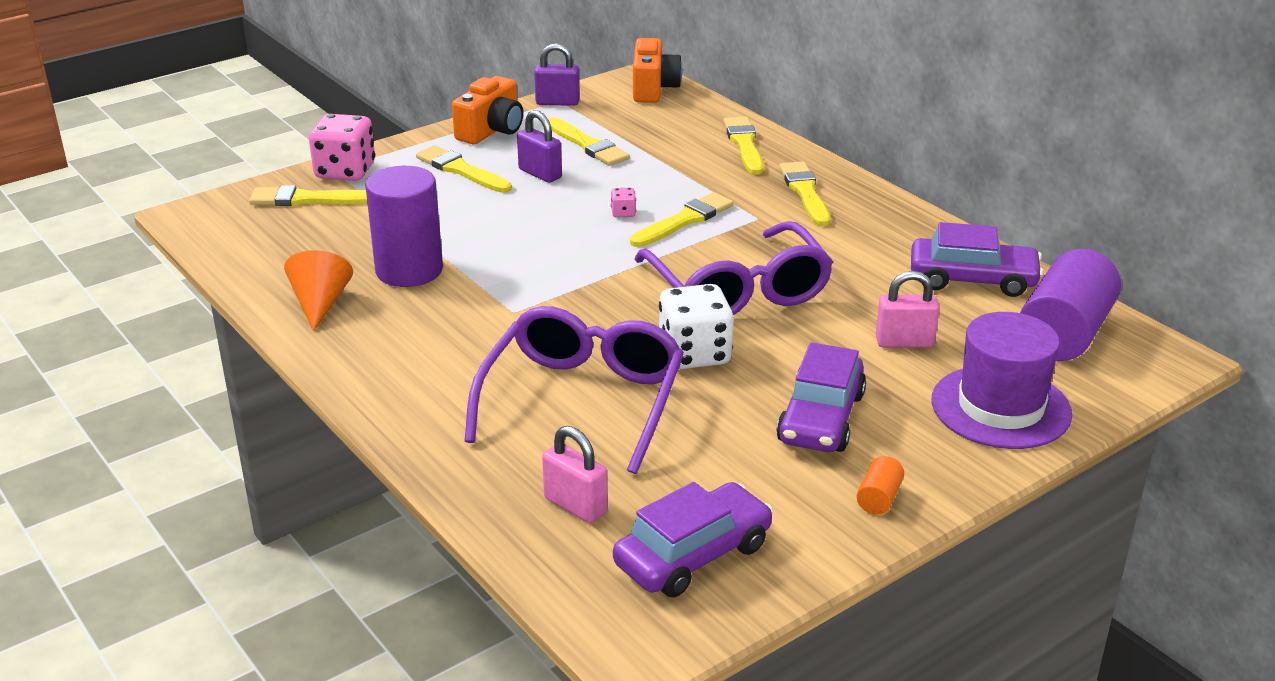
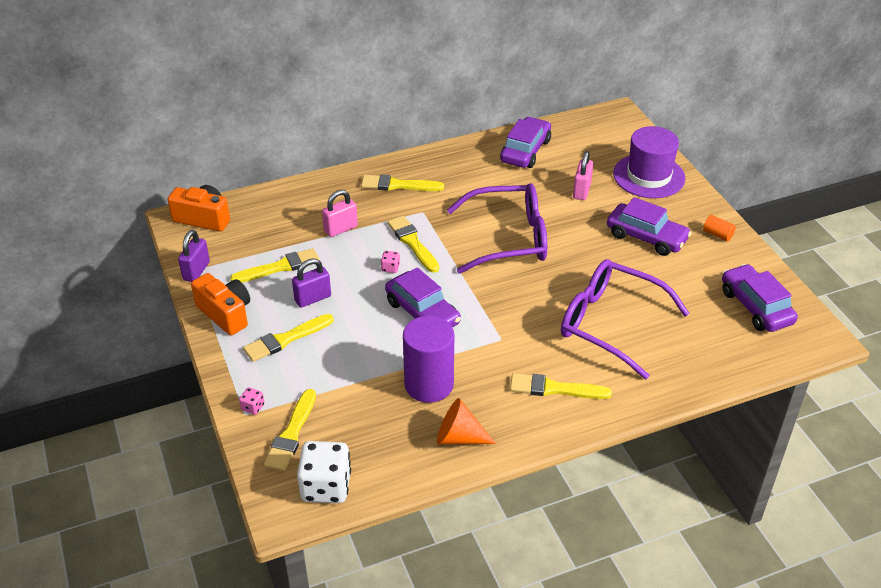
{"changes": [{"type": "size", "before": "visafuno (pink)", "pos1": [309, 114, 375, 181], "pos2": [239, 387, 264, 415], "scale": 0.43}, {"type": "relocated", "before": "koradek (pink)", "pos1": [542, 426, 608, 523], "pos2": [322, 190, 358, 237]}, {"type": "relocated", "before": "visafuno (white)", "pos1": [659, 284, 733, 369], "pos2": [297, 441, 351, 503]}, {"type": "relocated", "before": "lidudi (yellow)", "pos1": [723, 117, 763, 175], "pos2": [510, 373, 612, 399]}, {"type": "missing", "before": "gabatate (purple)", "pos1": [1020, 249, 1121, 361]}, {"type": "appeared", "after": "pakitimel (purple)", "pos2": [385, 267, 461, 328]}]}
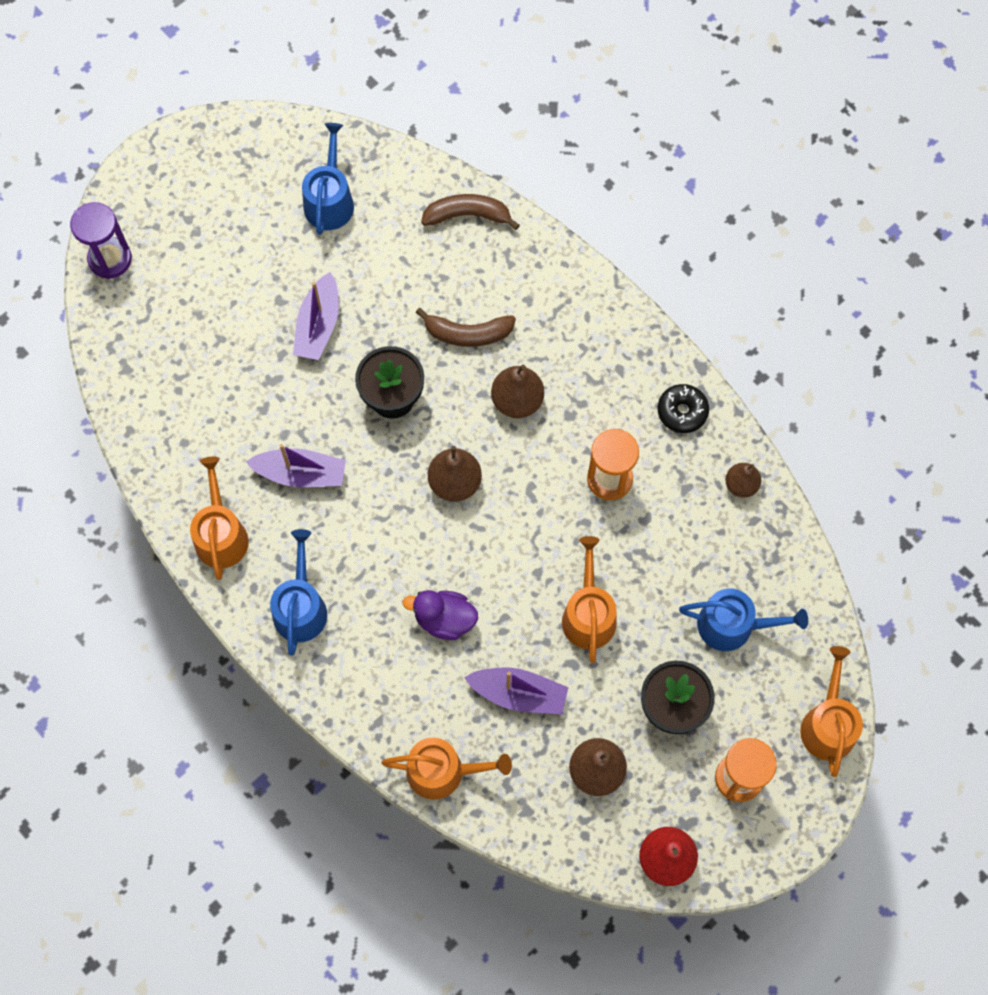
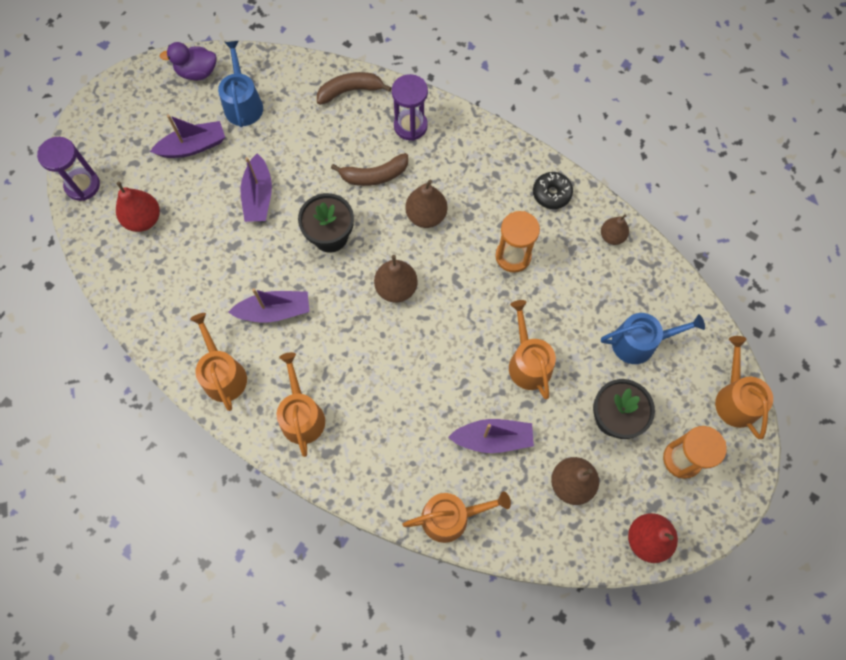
{"changes": [{"type": "colour", "before": "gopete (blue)", "after": "gopete (orange)", "pos1": [270, 529, 327, 656], "pos2": [277, 352, 325, 457]}, {"type": "relocated", "before": "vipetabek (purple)", "pos1": [402, 590, 478, 640], "pos2": [160, 42, 217, 80]}, {"type": "appeared", "after": "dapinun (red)", "pos2": [116, 182, 160, 232]}, {"type": "appeared", "after": "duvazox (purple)", "pos2": [150, 115, 225, 158]}, {"type": "appeared", "after": "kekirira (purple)", "pos2": [392, 74, 428, 141]}]}
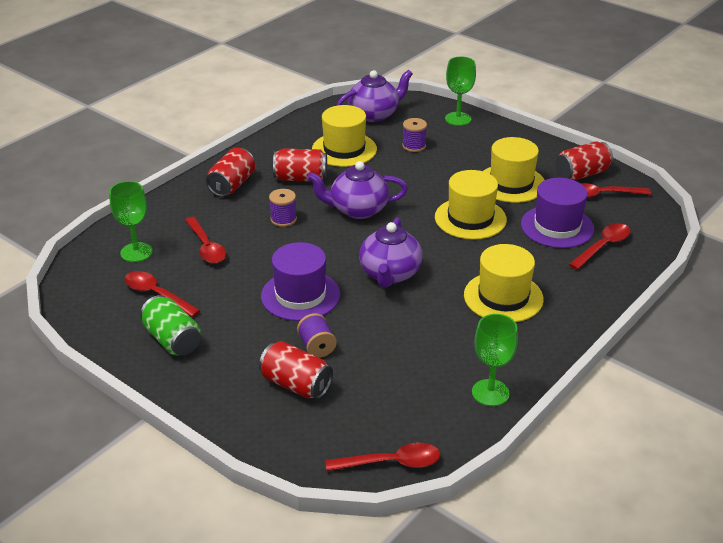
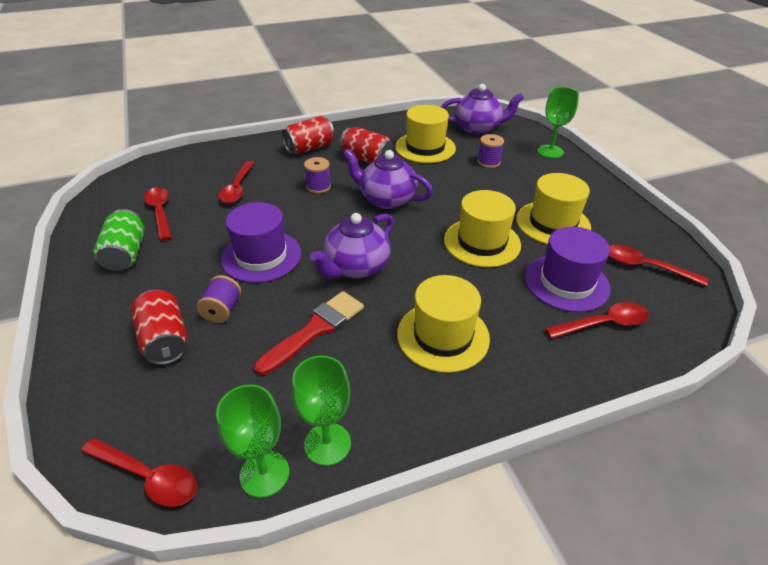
{"changes": [{"type": "relocated", "before": "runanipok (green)", "pos1": [109, 181, 153, 262], "pos2": [216, 384, 289, 498]}, {"type": "missing", "before": "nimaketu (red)", "pos1": [555, 141, 613, 180]}, {"type": "appeared", "after": "lidudi (red)", "pos2": [254, 291, 364, 376]}]}
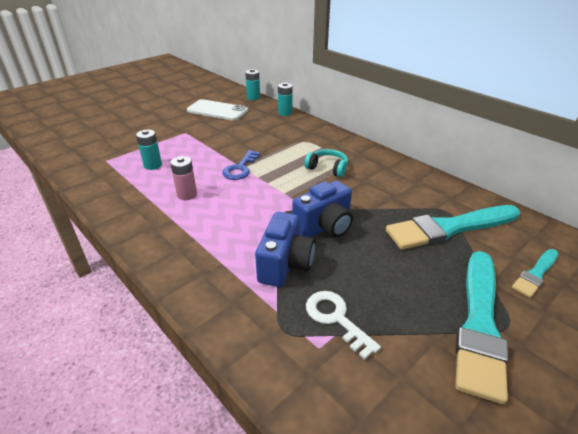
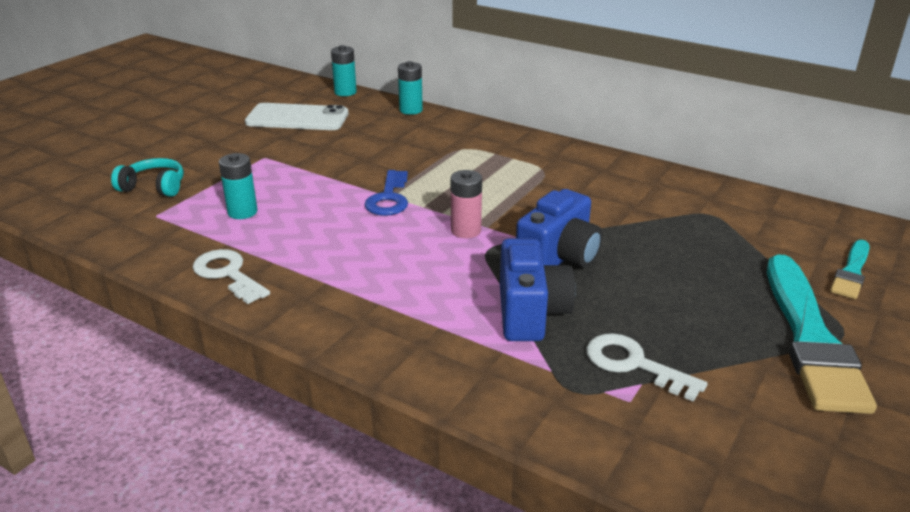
{"changes": [{"type": "relocated", "before": "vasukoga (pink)", "pos1": [170, 156, 197, 200], "pos2": [451, 170, 482, 238]}, {"type": "relocated", "before": "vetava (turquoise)", "pos1": [304, 149, 348, 177], "pos2": [111, 158, 184, 197]}, {"type": "missing", "before": "lidudi (turquoise)", "pos1": [386, 205, 520, 250]}, {"type": "appeared", "after": "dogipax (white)", "pos2": [193, 249, 270, 304]}]}
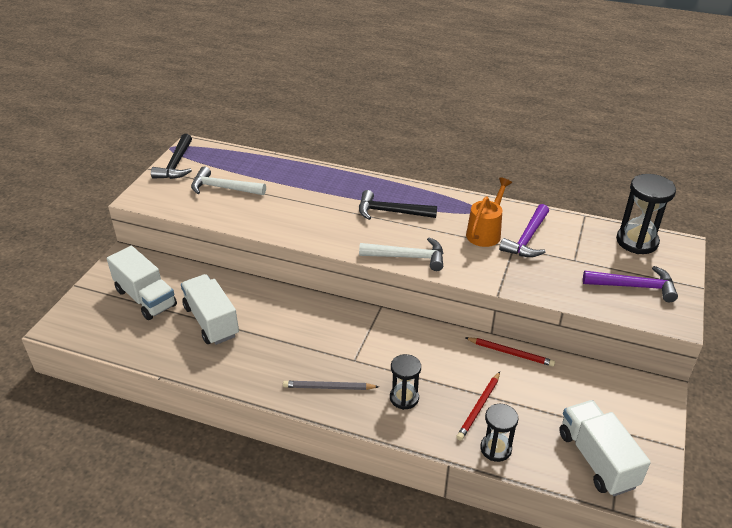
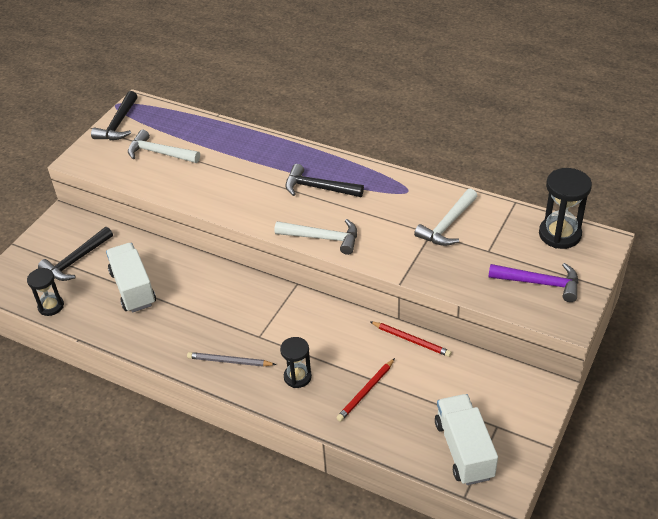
{"changes": [{"type": "exchanged", "before": "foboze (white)", "after": "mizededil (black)", "pos1": [107, 246, 177, 320], "pos2": [38, 227, 113, 281]}, {"type": "missing", "before": "gopete (orange)", "pos1": [466, 177, 512, 247]}, {"type": "relocated", "before": "kekirira (black)", "pos1": [480, 404, 518, 462], "pos2": [27, 268, 64, 316]}, {"type": "colour", "before": "mizededil (purple)", "after": "mizededil (white)", "pos1": [499, 204, 549, 257], "pos2": [414, 188, 477, 246]}]}
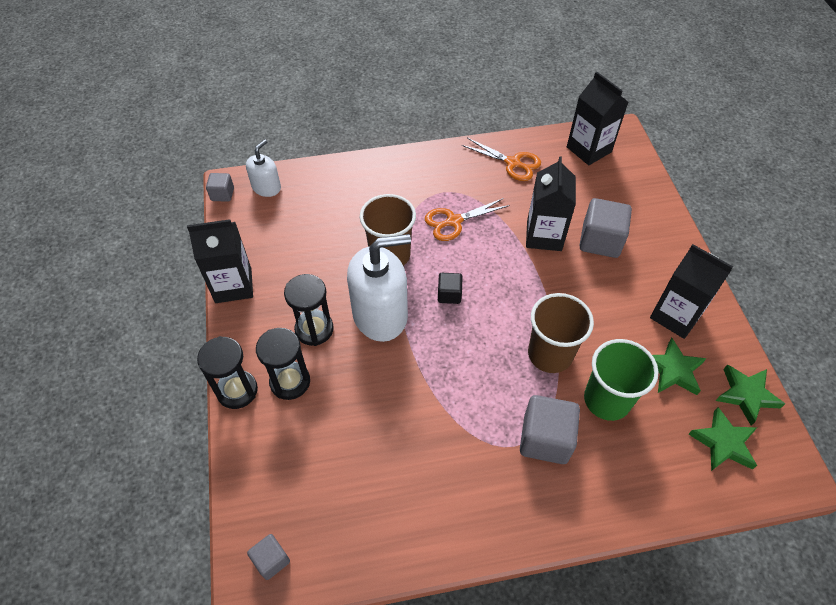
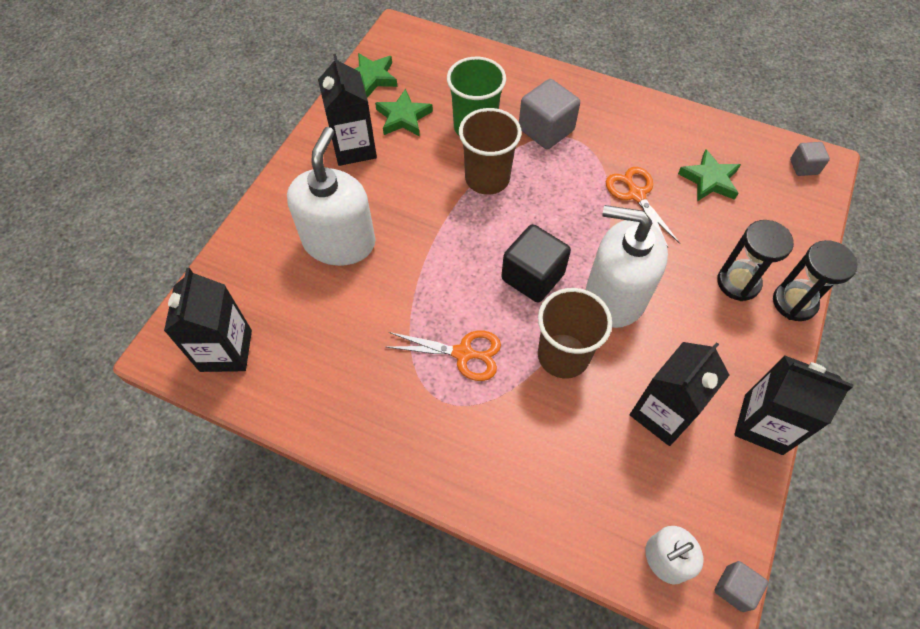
{"changes": [{"type": "missing", "before": "kekirira (black)", "pos1": [284, 274, 334, 346]}, {"type": "size", "before": "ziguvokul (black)", "pos1": [438, 273, 463, 304], "pos2": [501, 224, 571, 302], "scale": 1.83}, {"type": "relocated", "before": "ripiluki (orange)", "pos1": [462, 138, 541, 181], "pos2": [606, 167, 680, 248]}, {"type": "relocated", "before": "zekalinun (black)", "pos1": [526, 156, 576, 251], "pos2": [630, 342, 730, 446]}, {"type": "exchanged", "before": "ziguvokul (grey)", "after": "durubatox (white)", "pos1": [579, 198, 632, 258], "pos2": [287, 127, 376, 266]}, {"type": "relocated", "before": "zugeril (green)", "pos1": [689, 407, 757, 471], "pos2": [678, 149, 741, 201]}]}
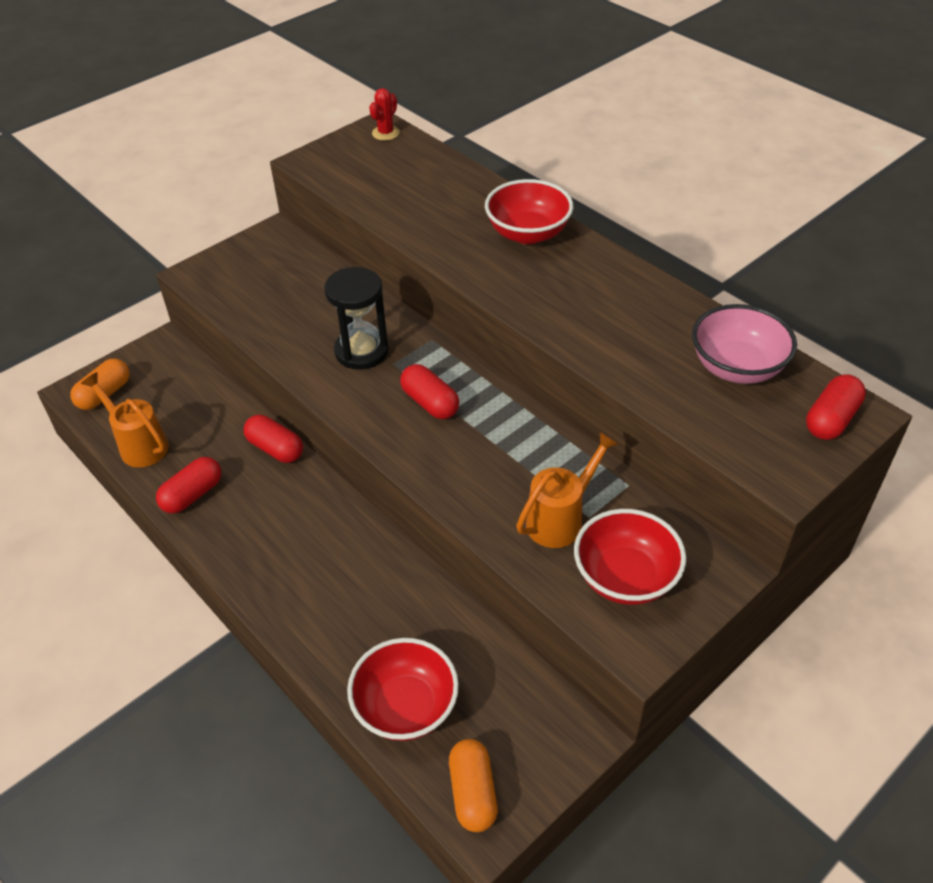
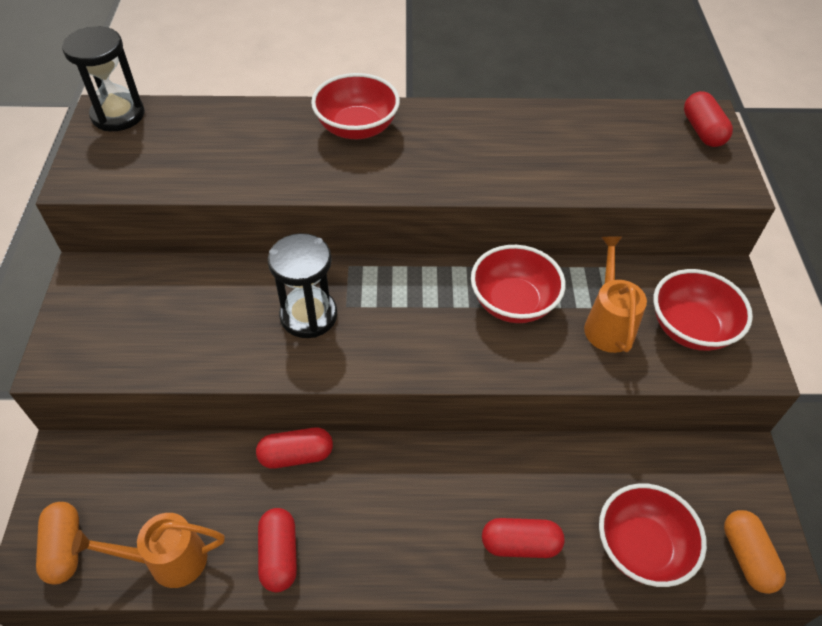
{"changes": [{"type": "exchanged", "before": "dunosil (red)", "after": "kekirira (black)", "pos1": [369, 88, 400, 141], "pos2": [62, 26, 145, 131]}, {"type": "relocated", "before": "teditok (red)", "pos1": [400, 364, 459, 419], "pos2": [482, 518, 564, 558]}, {"type": "spun", "before": "teditok (orange)", "pos1": [449, 739, 498, 832], "pos2": [724, 510, 786, 594], "turn": 45}, {"type": "missing", "before": "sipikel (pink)", "pos1": [692, 304, 797, 384]}, {"type": "appeared", "after": "sipikel (red)", "pos2": [471, 245, 565, 323]}]}
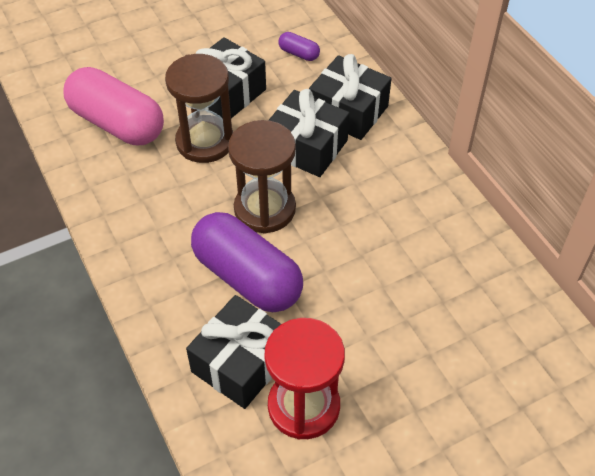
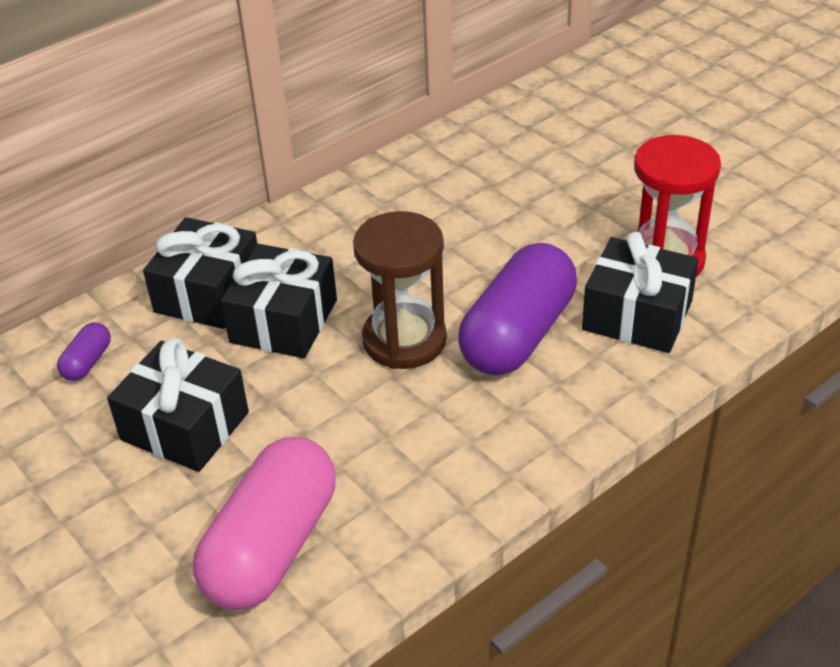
{"changes": [{"type": "missing", "before": "kekirira (brown)", "pos1": [165, 54, 233, 163]}]}
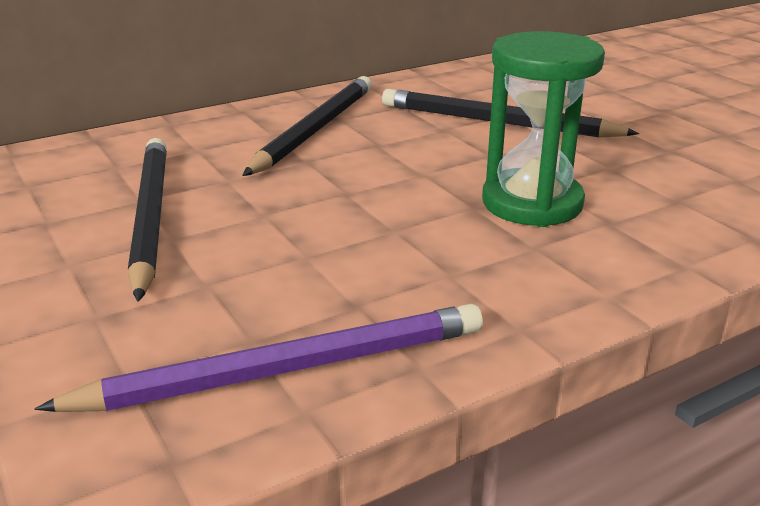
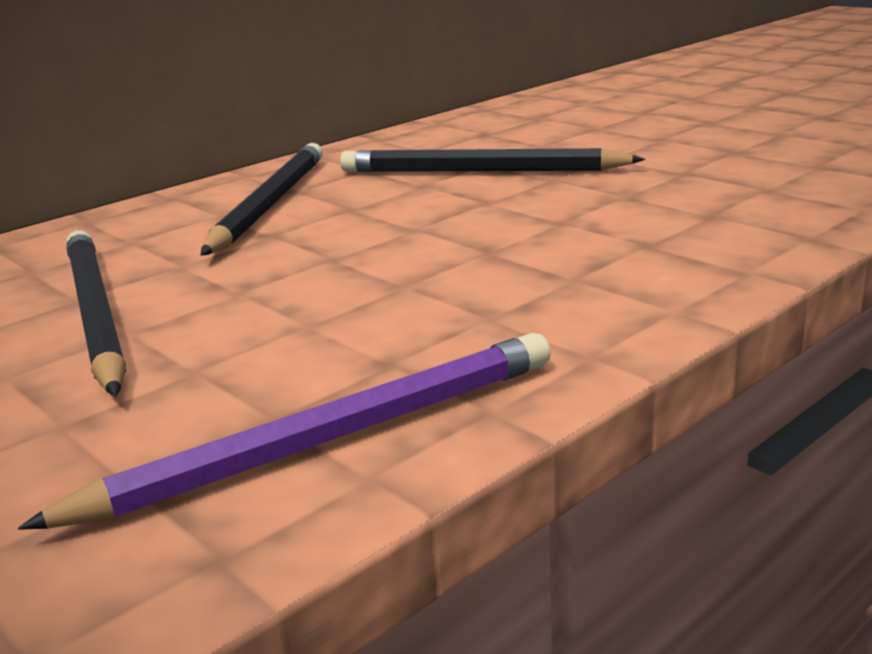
{"changes": [{"type": "missing", "before": "kekirira (green)", "pos1": [482, 31, 605, 227]}]}
